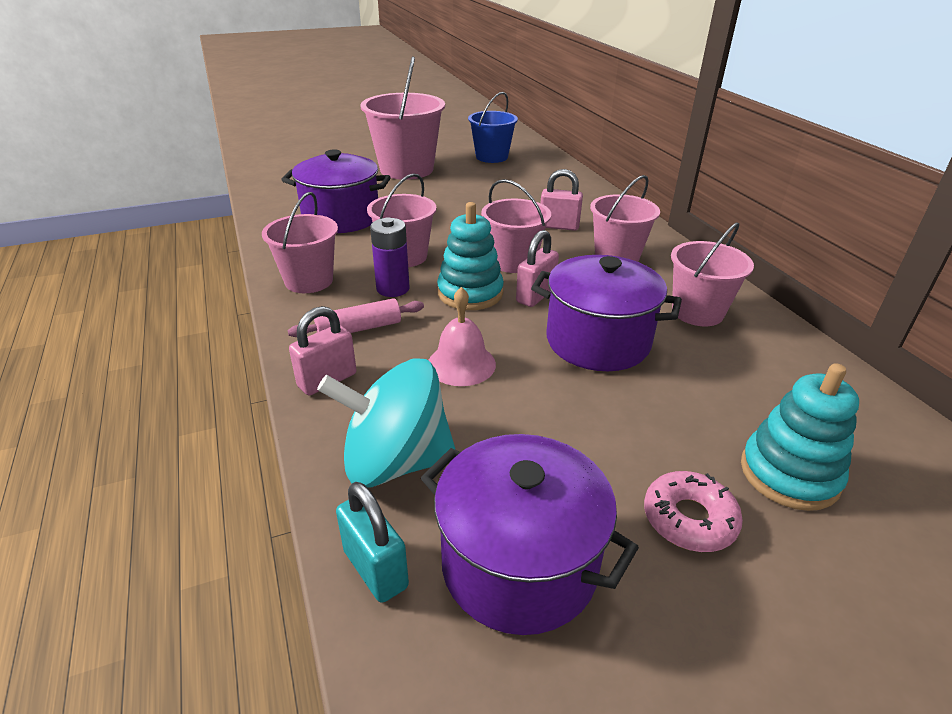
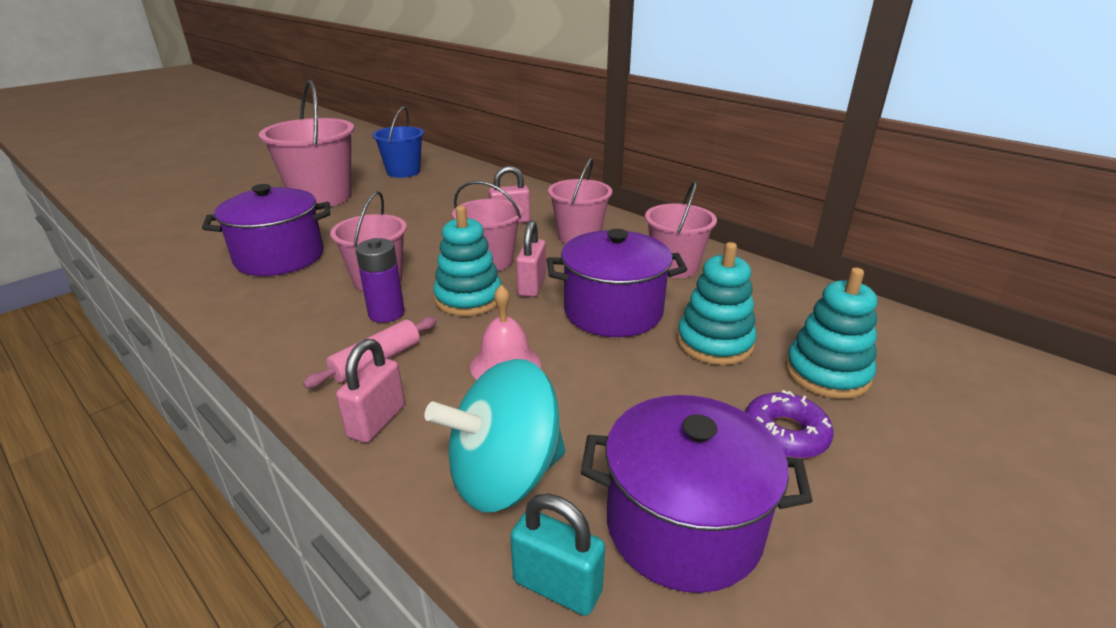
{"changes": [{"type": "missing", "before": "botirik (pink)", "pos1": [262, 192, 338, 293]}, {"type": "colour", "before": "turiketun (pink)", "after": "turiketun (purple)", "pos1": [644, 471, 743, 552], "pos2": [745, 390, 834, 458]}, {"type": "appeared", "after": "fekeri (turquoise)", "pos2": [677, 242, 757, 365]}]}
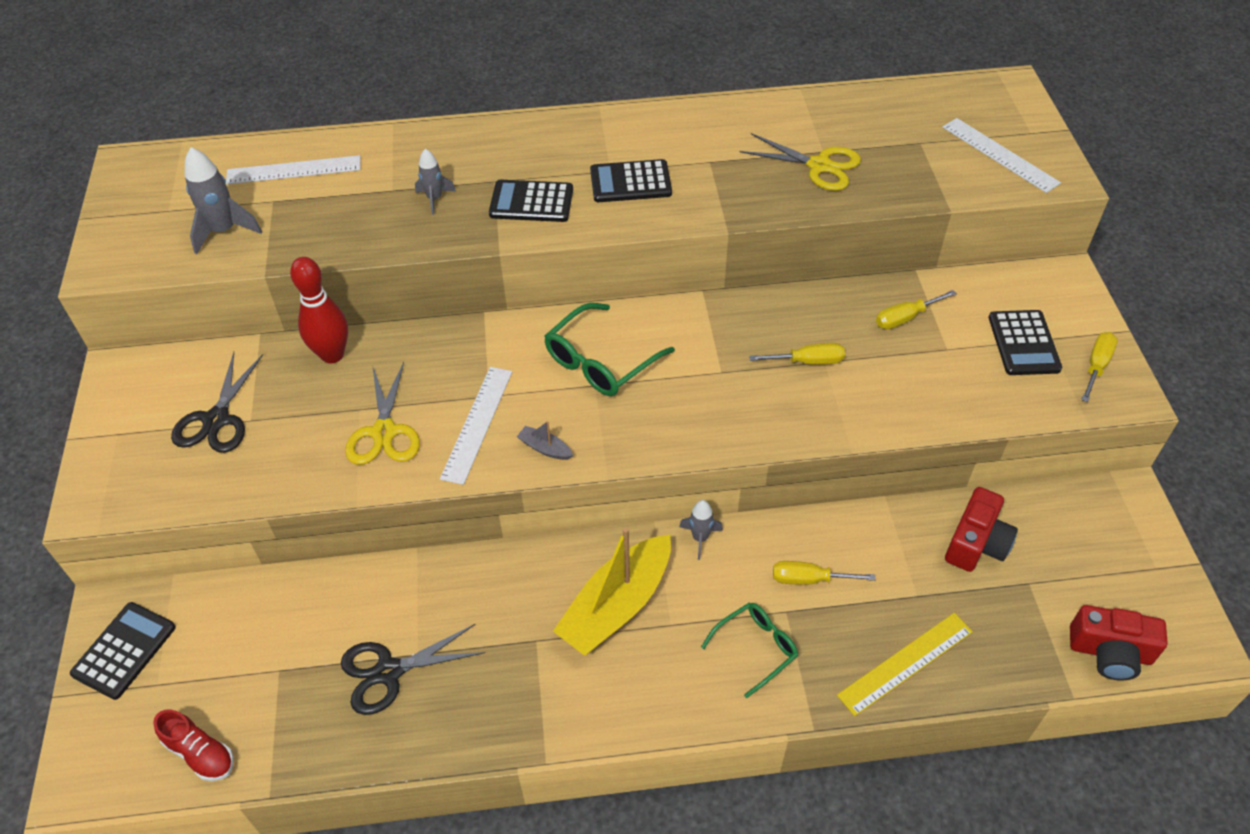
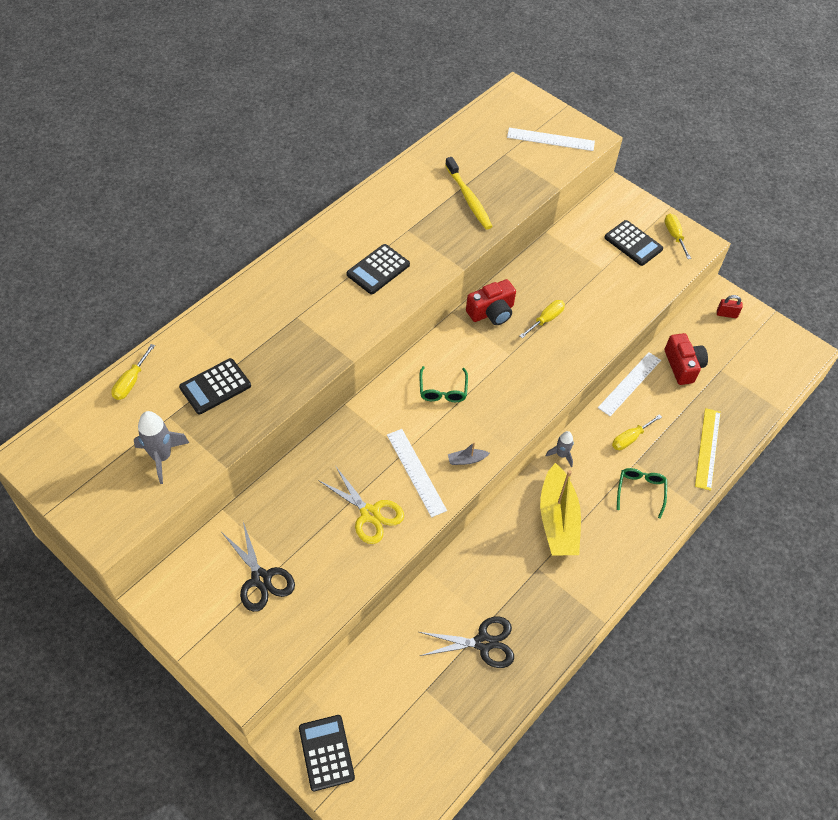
{"changes": [{"type": "missing", "before": "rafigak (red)", "pos1": [153, 710, 234, 781]}, {"type": "relocated", "before": "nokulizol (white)", "pos1": [226, 155, 361, 185], "pos2": [598, 352, 661, 416]}, {"type": "missing", "before": "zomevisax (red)", "pos1": [290, 257, 348, 363]}, {"type": "spun", "before": "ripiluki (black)", "pos1": [341, 624, 485, 715], "pos2": [419, 616, 514, 668], "turn": -120}, {"type": "missing", "before": "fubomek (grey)", "pos1": [415, 149, 456, 215]}, {"type": "relocated", "before": "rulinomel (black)", "pos1": [489, 180, 573, 222], "pos2": [179, 358, 251, 414]}, {"type": "size", "before": "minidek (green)", "pos1": [544, 303, 675, 396], "pos2": [419, 366, 468, 402], "scale": 0.66}, {"type": "exchanged", "before": "ripiluki (yellow)", "after": "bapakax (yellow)", "pos1": [740, 133, 861, 191], "pos2": [445, 157, 493, 230]}, {"type": "relocated", "before": "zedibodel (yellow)", "pos1": [876, 290, 957, 329], "pos2": [111, 344, 155, 400]}, {"type": "relocated", "before": "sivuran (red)", "pos1": [1070, 605, 1168, 681], "pos2": [466, 279, 516, 325]}, {"type": "appeared", "after": "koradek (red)", "pos2": [717, 295, 742, 318]}]}
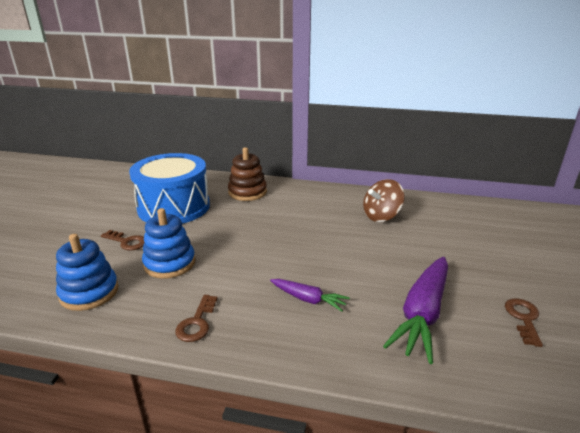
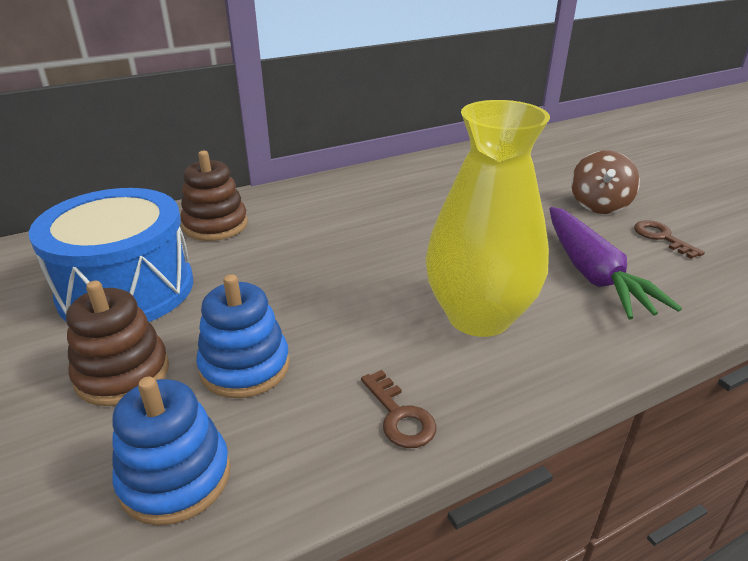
{"changes": [{"type": "exchanged", "before": "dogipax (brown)", "after": "fekeri (brown)", "pos1": [101, 230, 144, 250], "pos2": [66, 281, 169, 406]}, {"type": "exchanged", "before": "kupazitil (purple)", "after": "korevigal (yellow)", "pos1": [270, 279, 350, 312], "pos2": [425, 100, 550, 337]}, {"type": "relocated", "before": "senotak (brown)", "pos1": [363, 179, 405, 222], "pos2": [571, 150, 640, 214]}]}
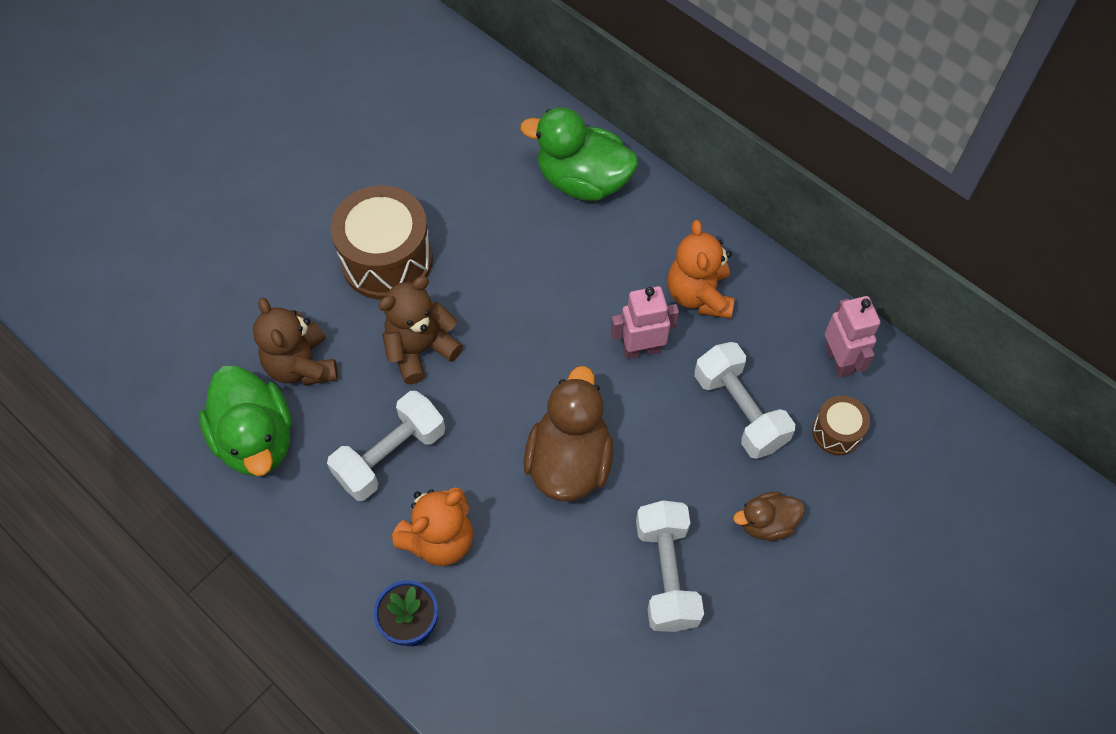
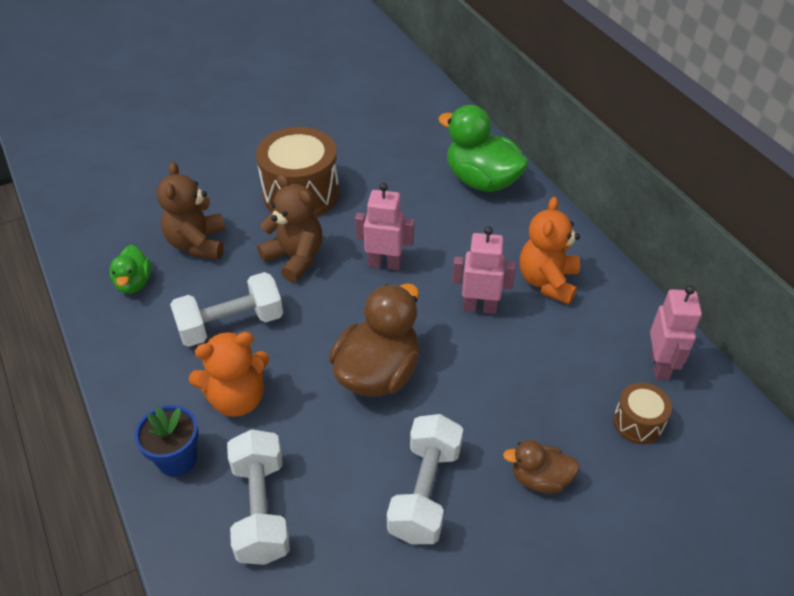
{"changes": [{"type": "size", "before": "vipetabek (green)", "pos1": [199, 366, 292, 476], "pos2": [109, 245, 151, 294], "scale": 0.54}, {"type": "spun", "before": "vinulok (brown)", "pos1": [378, 276, 463, 384], "pos2": [257, 174, 322, 282], "turn": 60}, {"type": "relocated", "before": "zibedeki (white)", "pos1": [694, 342, 795, 459], "pos2": [227, 429, 290, 565]}, {"type": "appeared", "after": "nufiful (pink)", "pos2": [355, 183, 414, 270]}]}
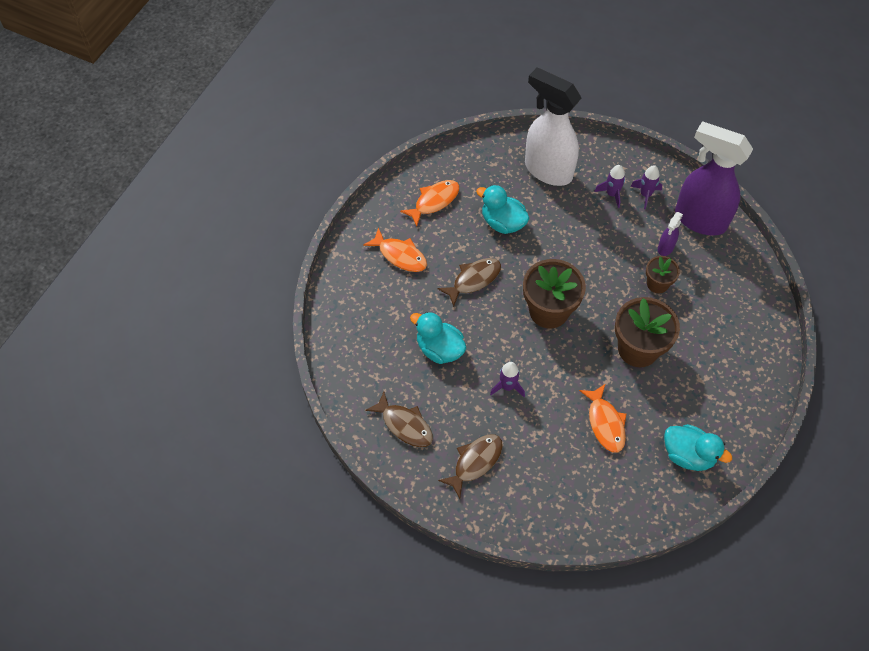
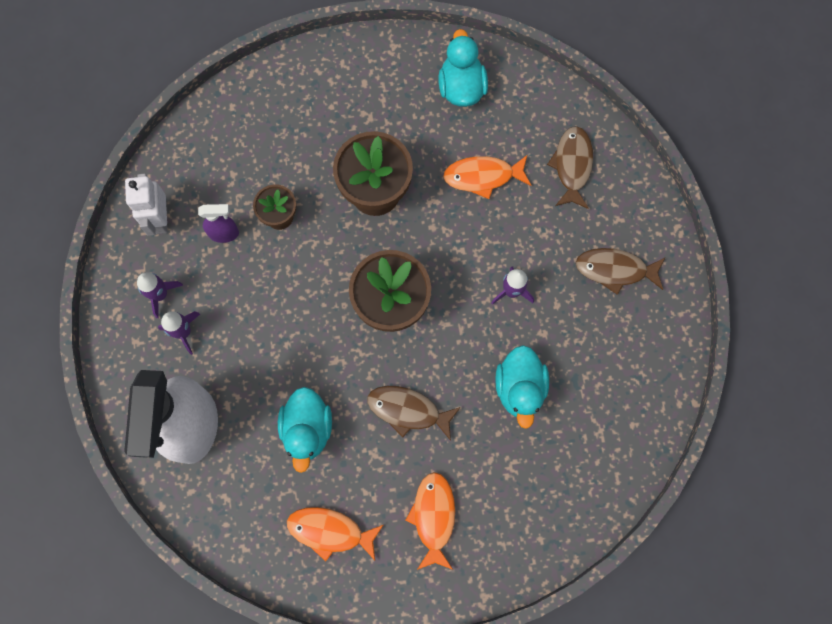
{"changes": [{"type": "relocated", "before": "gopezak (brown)", "pos1": [365, 392, 433, 448], "pos2": [547, 126, 593, 209]}, {"type": "spun", "before": "gopezak (orange)", "pos1": [579, 384, 626, 453], "pos2": [443, 155, 531, 199], "turn": -135}, {"type": "exchanged", "before": "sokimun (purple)", "after": "nufiful (white)", "pos1": [675, 121, 753, 235], "pos2": [125, 174, 167, 236]}]}
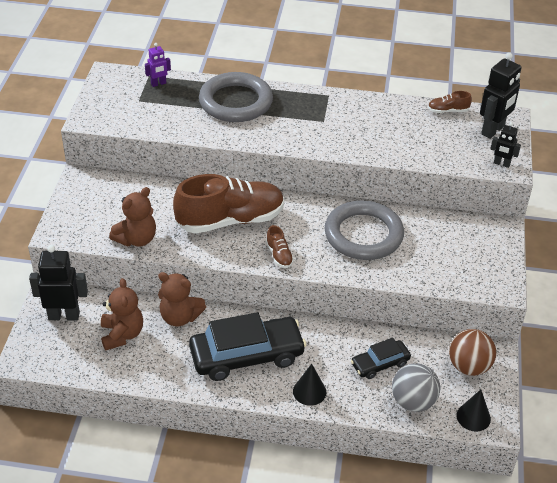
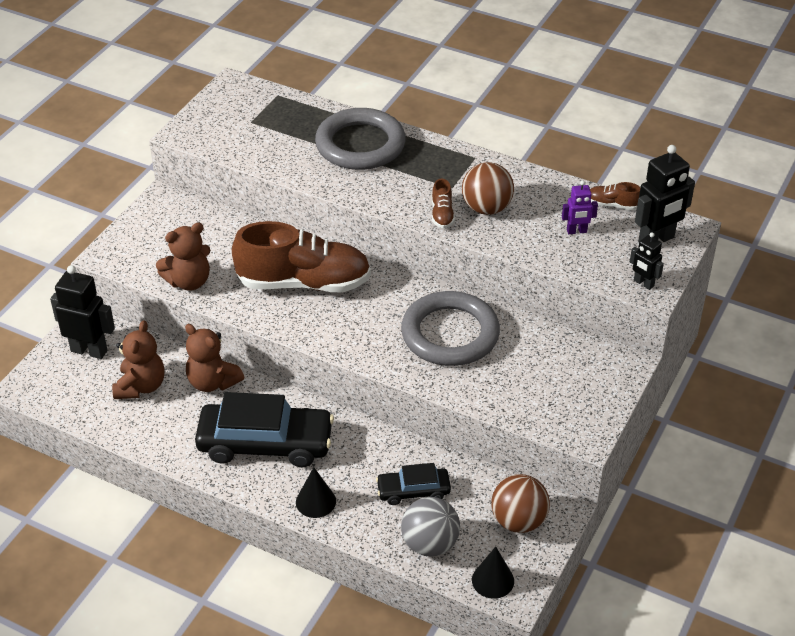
{"changes": [{"type": "relocated", "before": "nufiful (purple)", "pos1": [145, 43, 171, 87], "pos2": [562, 181, 598, 234]}, {"type": "relocated", "before": "rafigak (brown)", "pos1": [266, 225, 294, 268], "pos2": [432, 178, 455, 228]}, {"type": "appeared", "after": "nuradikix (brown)", "pos2": [462, 162, 514, 215]}]}
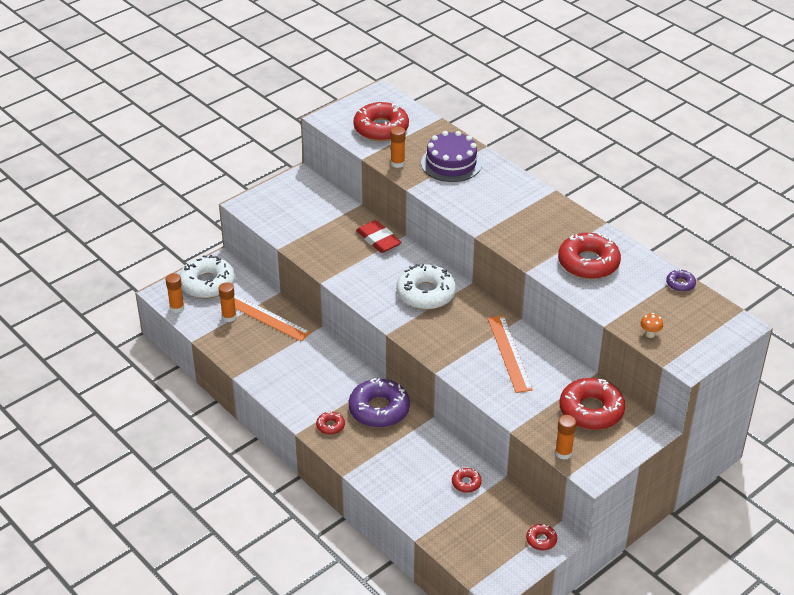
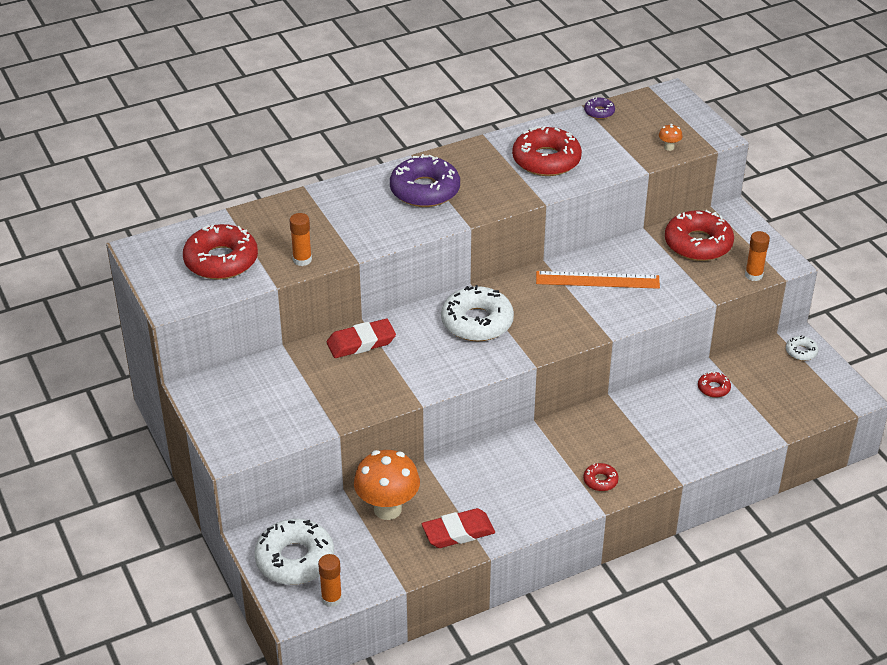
{"changes": [{"type": "missing", "before": "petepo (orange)", "pos1": [219, 282, 237, 322]}, {"type": "exchanged", "before": "nokulizol (orange)", "after": "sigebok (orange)", "pos1": [234, 294, 311, 341], "pos2": [354, 450, 420, 520]}, {"type": "relocated", "before": "turiketun (purple)", "pos1": [349, 378, 410, 428], "pos2": [390, 154, 460, 207]}, {"type": "missing", "before": "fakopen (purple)", "pos1": [421, 131, 482, 182]}, {"type": "colour", "before": "turiketun (red)", "after": "turiketun (white)", "pos1": [526, 524, 557, 550], "pos2": [786, 335, 819, 361]}, {"type": "appeared", "after": "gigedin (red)", "pos2": [422, 508, 495, 548]}]}
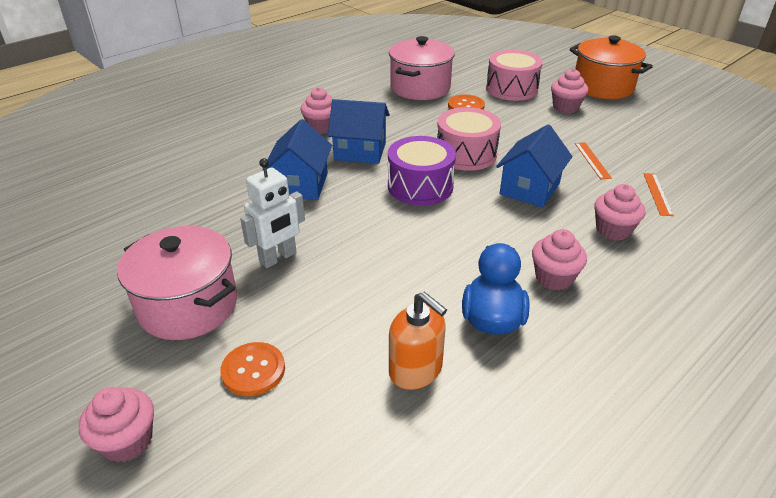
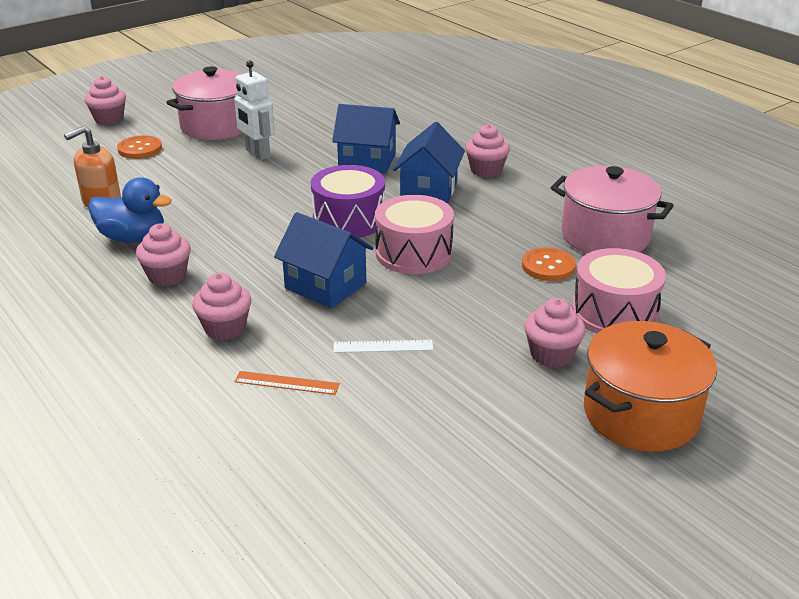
{"changes": [{"type": "colour", "before": "nokulizol (orange)", "after": "nokulizol (white)", "pos1": [575, 142, 612, 179], "pos2": [333, 340, 433, 353]}]}
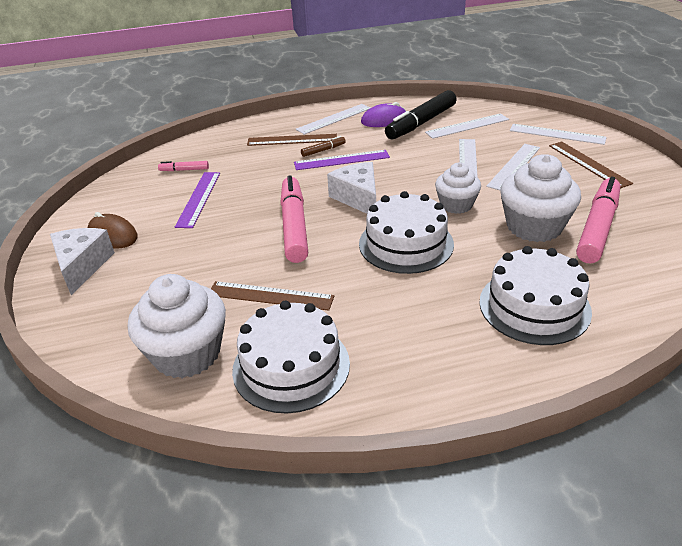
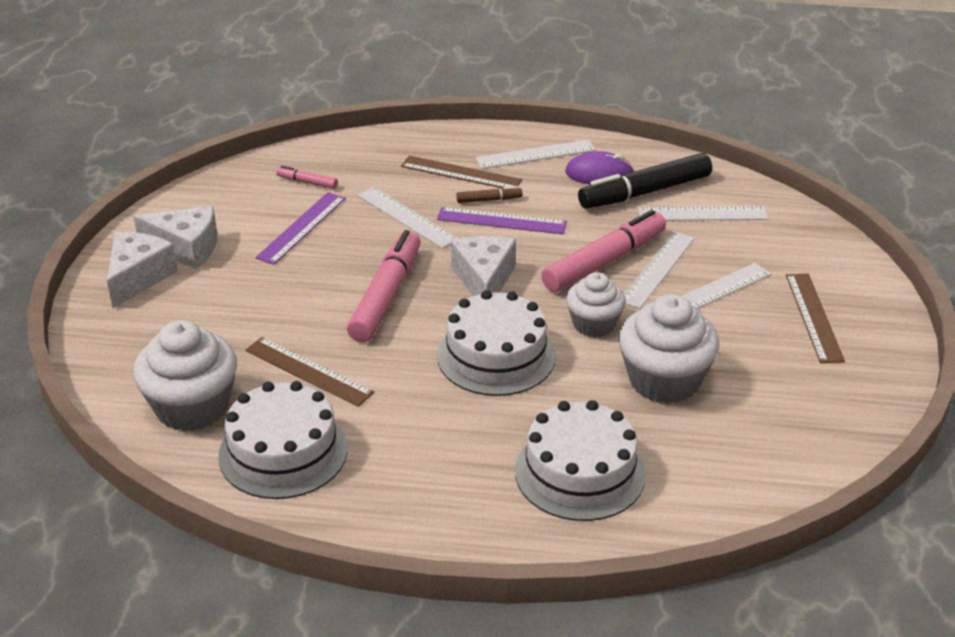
{"changes": [{"type": "exchanged", "before": "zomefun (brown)", "after": "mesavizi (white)", "pos1": [88, 212, 138, 249], "pos2": [133, 206, 217, 269]}, {"type": "relocated", "before": "nokulizol (white)", "pos1": [510, 124, 607, 145], "pos2": [358, 187, 459, 249]}, {"type": "relocated", "before": "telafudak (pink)", "pos1": [576, 176, 620, 263], "pos2": [541, 210, 666, 292]}]}
